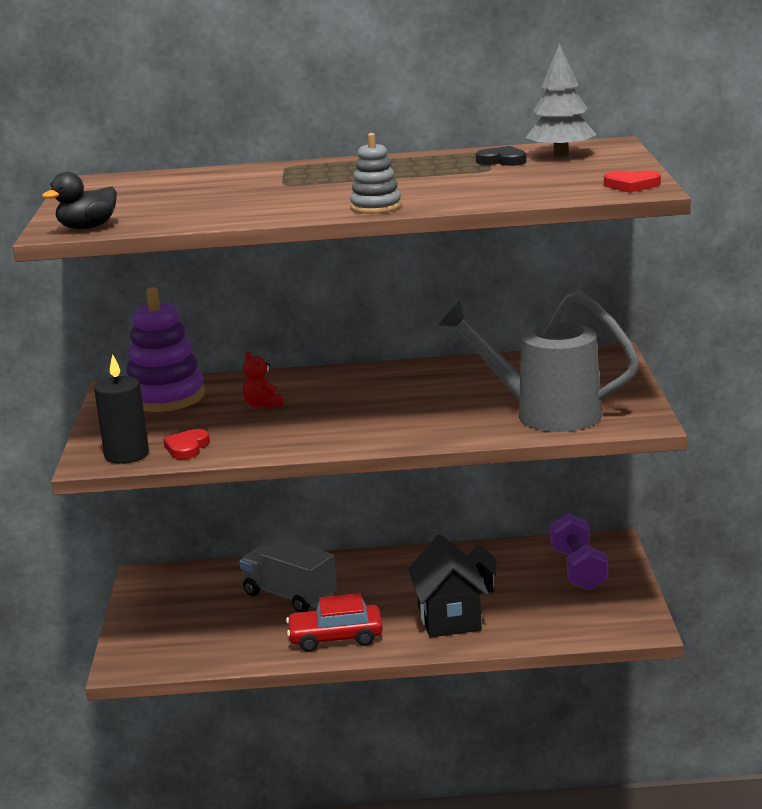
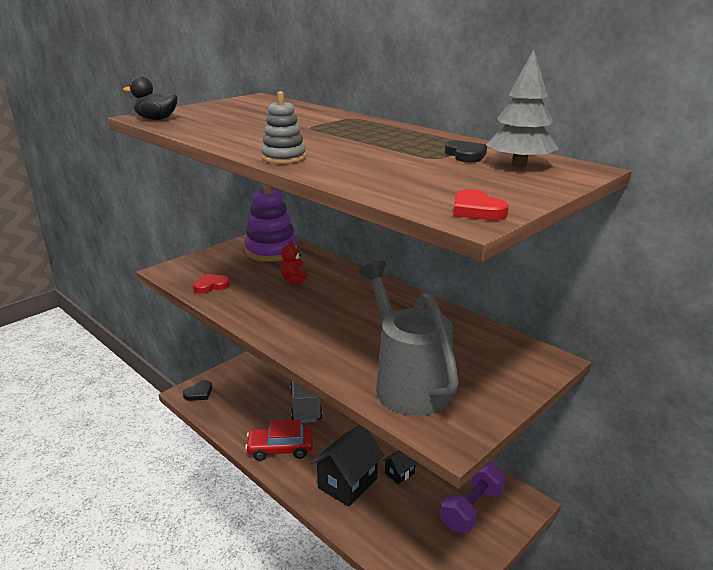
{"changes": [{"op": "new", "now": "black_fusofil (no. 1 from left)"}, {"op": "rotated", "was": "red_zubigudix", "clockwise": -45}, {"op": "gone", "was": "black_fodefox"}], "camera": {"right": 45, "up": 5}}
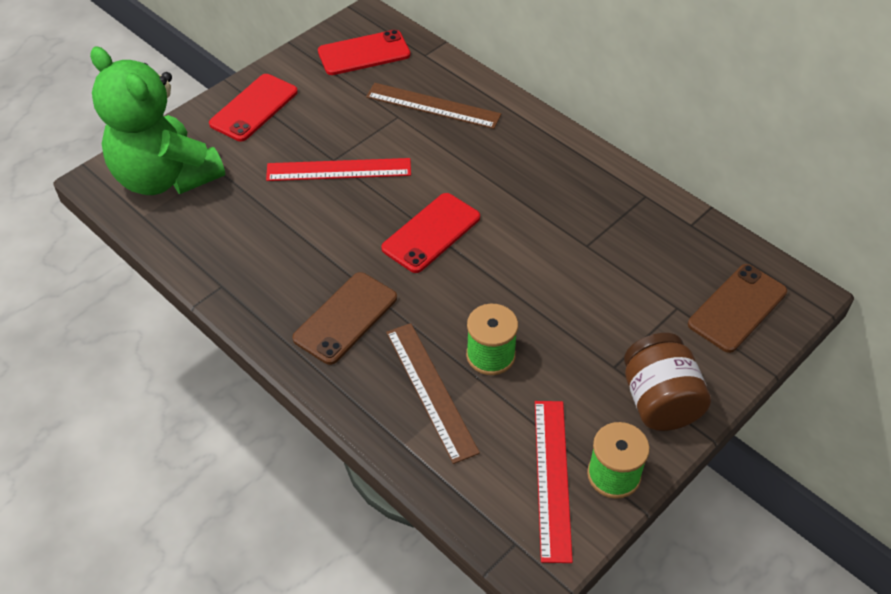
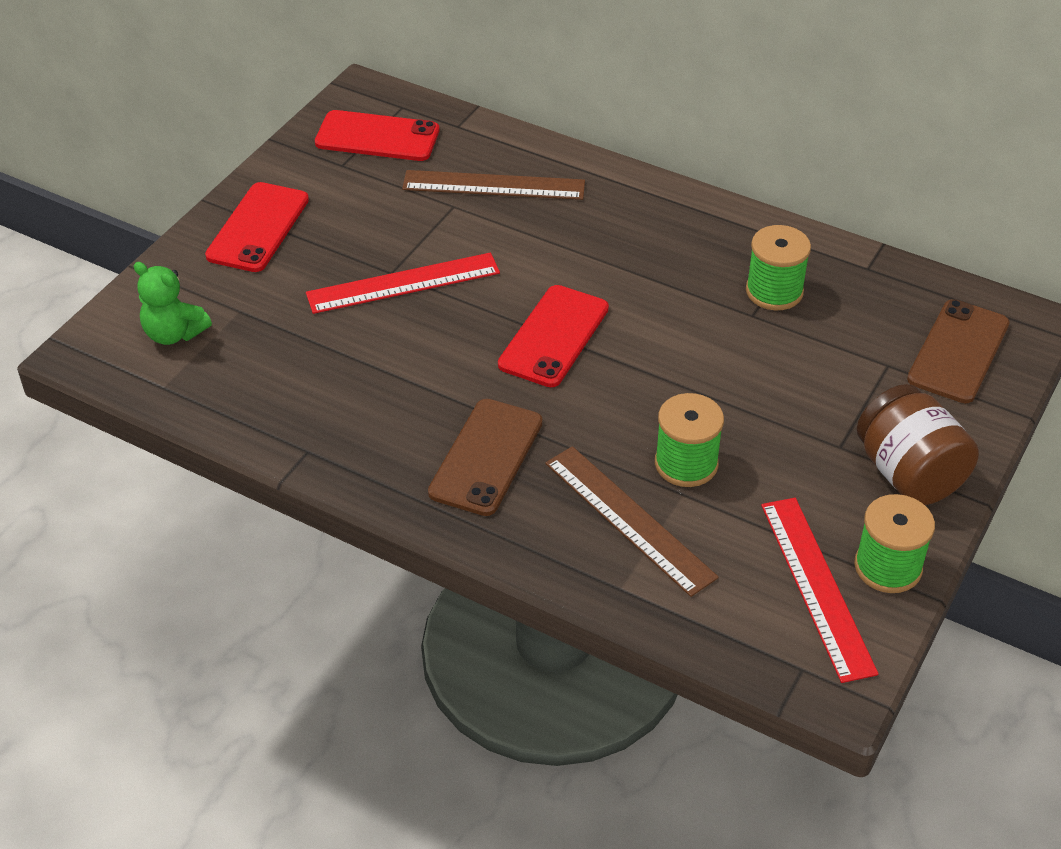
{"changes": [{"op": "scaled", "was": "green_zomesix", "ratio": 0.44}, {"op": "rotated", "was": "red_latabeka (no. 2 from left)", "clockwise": 45}, {"op": "new", "now": "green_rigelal (no. 2 from left)"}], "camera": {"right": -15, "up": -5}}
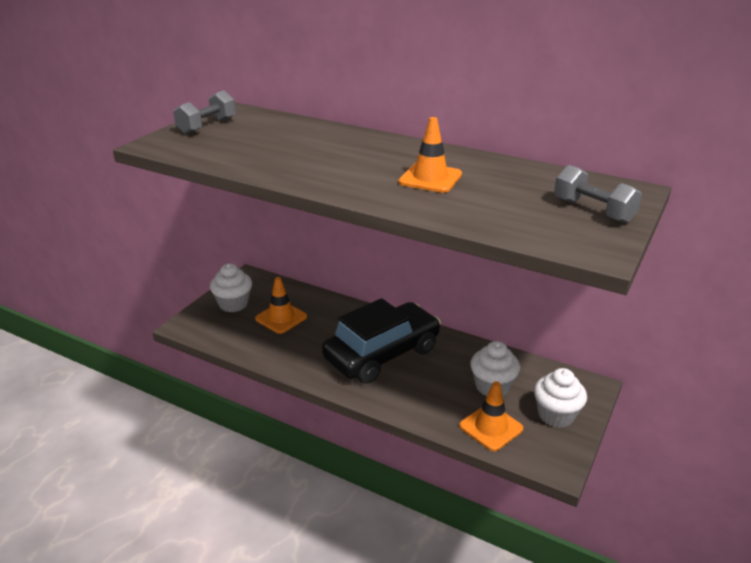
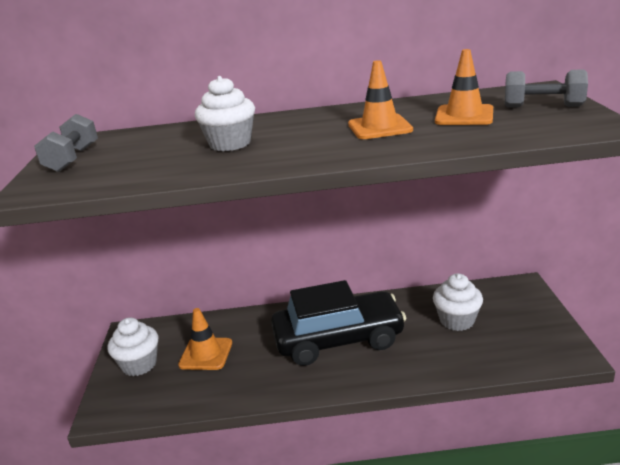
{"changes": [{"op": "shifted", "was": "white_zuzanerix (no. 3 from left in the first image)", "now": "white_zuzanerix (no. 2 from left)"}, {"op": "rotated", "was": "black_zubigudix", "clockwise": 60}, {"op": "shifted", "was": "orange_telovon (no. 3 from left)"}], "camera": {"right": -30, "up": -5}}
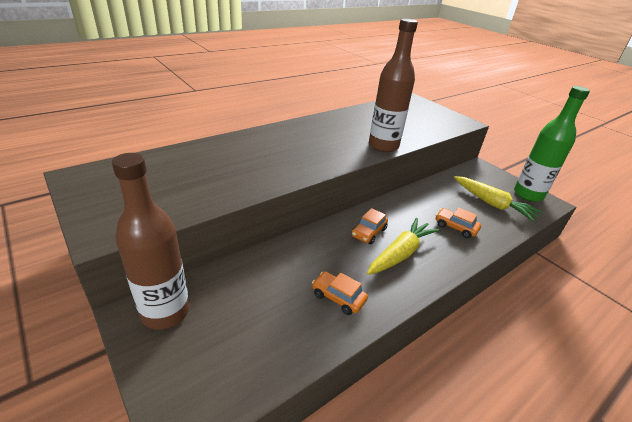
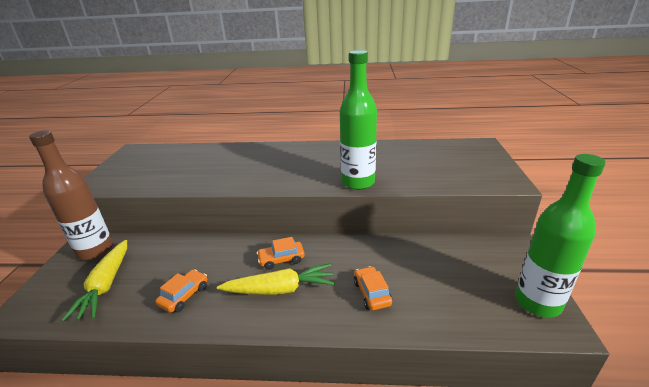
{"changes": [{"op": "shifted", "was": "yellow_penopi (no. 2 from left in the first image)", "now": "yellow_penopi (no. 1 from left)"}, {"op": "rotated", "was": "orange_zubigudix (no. 1 from left)", "clockwise": 45}, {"op": "repainted", "was": "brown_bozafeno (no. 2 from left)", "now": "green_bozafeno (no. 1 from left)"}], "camera": {"right": 45, "up": -5}}
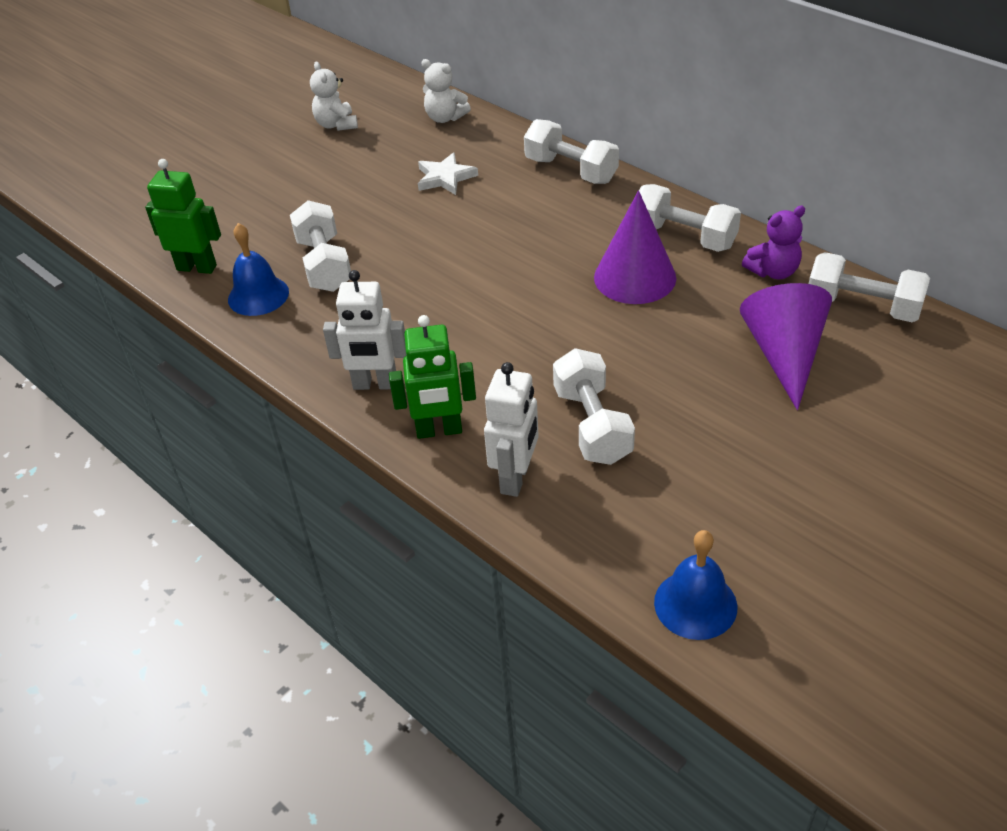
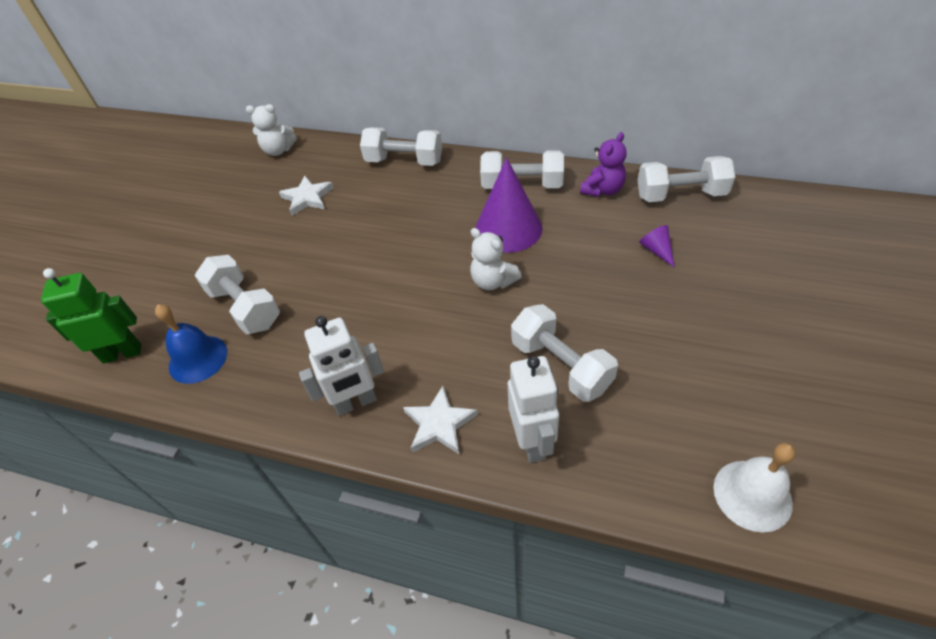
{"changes": [{"op": "swapped", "was": "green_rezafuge (no. 2 from left)", "now": "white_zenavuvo (no. 2 from left)"}, {"op": "shifted", "was": "white_zomesix (no. 1 from left in the first image)", "now": "white_zomesix (no. 2 from left)"}, {"op": "scaled", "was": "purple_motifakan (no. 2 from left)", "ratio": 0.44}, {"op": "repainted", "was": "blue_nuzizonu (no. 2 from left)", "now": "white_nuzizonu"}], "camera": {"right": -25, "up": 5}}
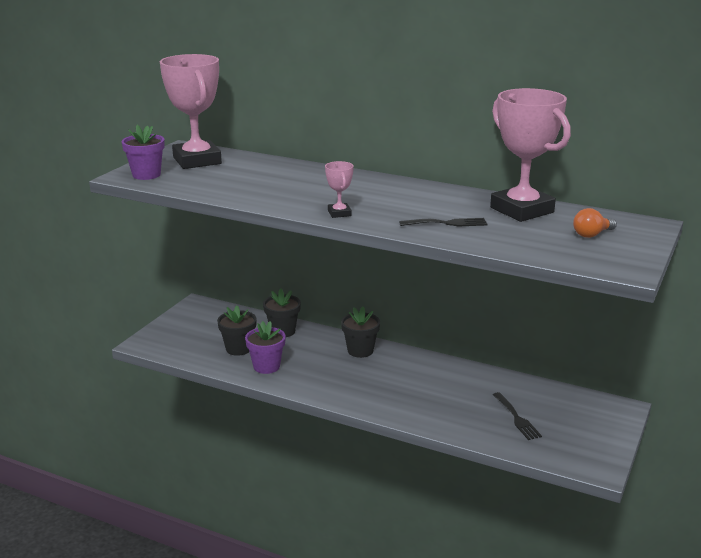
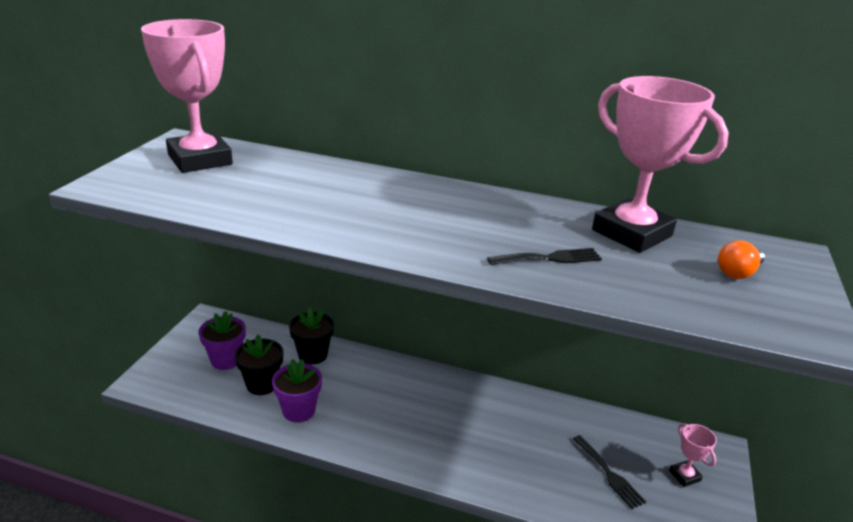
{"changes": [{"op": "shifted", "was": "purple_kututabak (no. 1 from left)"}, {"op": "shifted", "was": "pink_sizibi (no. 2 from left in the first image)", "now": "pink_sizibi (no. 3 from left)"}, {"op": "gone", "was": "black_kututabak (no. 3 from left)"}], "camera": {"right": -10, "up": 5}}
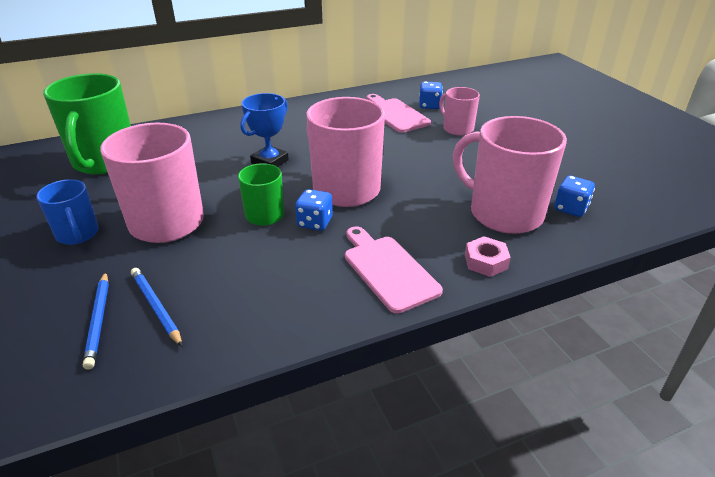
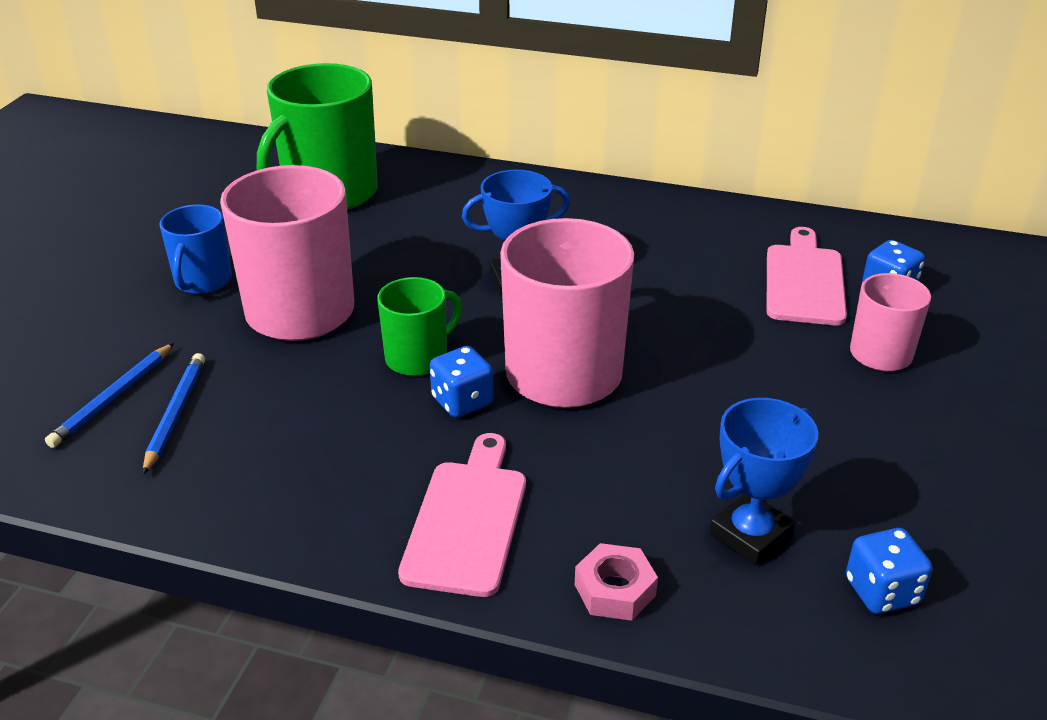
{"changes": [{"op": "swapped", "was": "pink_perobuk (no. 4 from left)", "now": "blue_sizibi (no. 2 from left)"}], "camera": {"right": 40, "up": 0}}
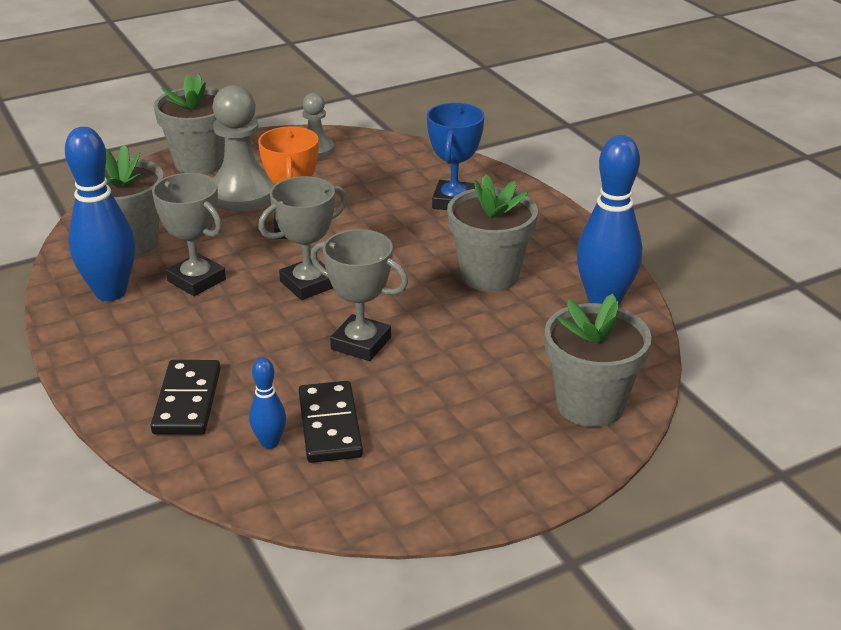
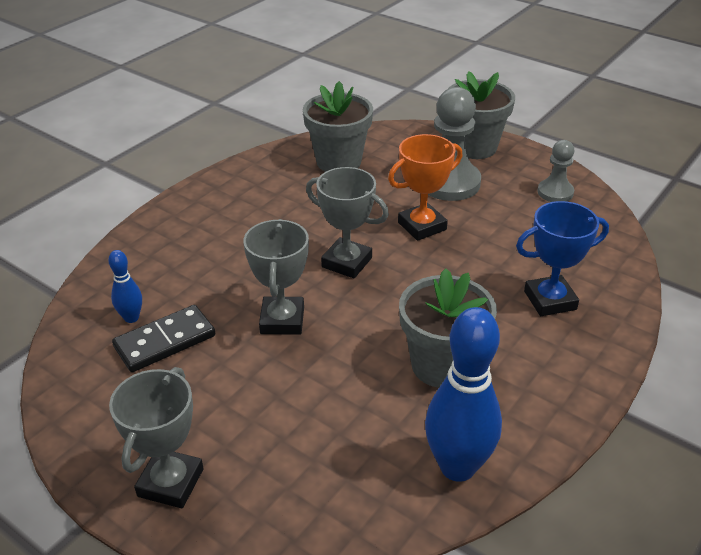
{"changes": [{"op": "shifted", "was": "grey_sizibi (no. 1 from left)"}, {"op": "gone", "was": "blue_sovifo (no. 1 from left)"}, {"op": "gone", "was": "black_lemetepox (no. 1 from left)"}, {"op": "gone", "was": "grey_kututabak (no. 4 from left)"}], "camera": {"right": 65, "up": 5}}
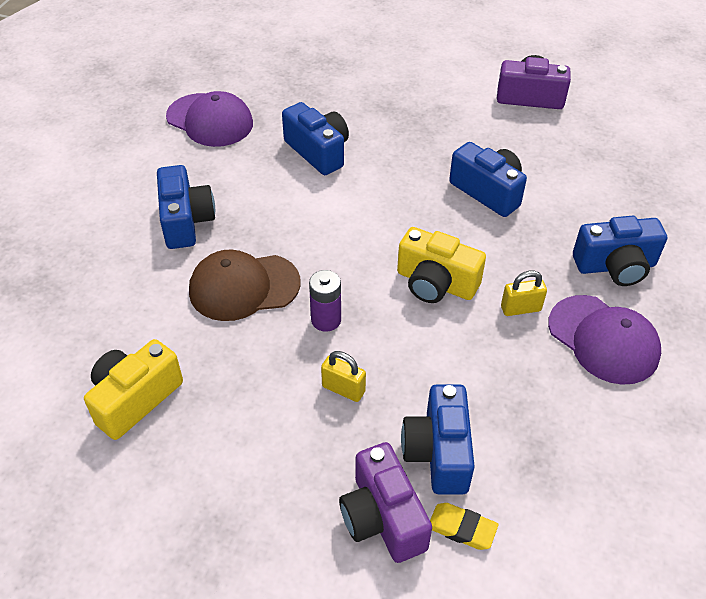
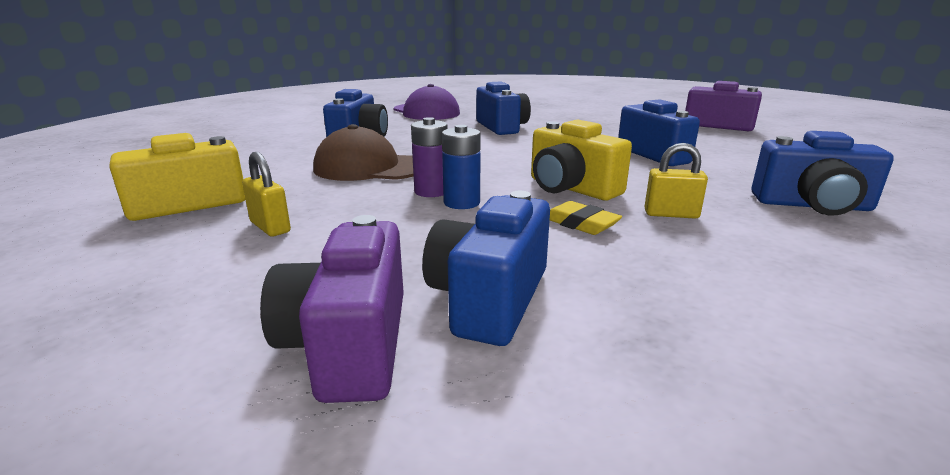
{"changes": [{"op": "shifted", "was": "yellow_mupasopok (no. 1 from left)"}, {"op": "new", "now": "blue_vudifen"}, {"op": "shifted", "was": "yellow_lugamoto"}, {"op": "gone", "was": "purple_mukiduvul (no. 2 from left)"}], "camera": {"right": 20, "up": -25}}
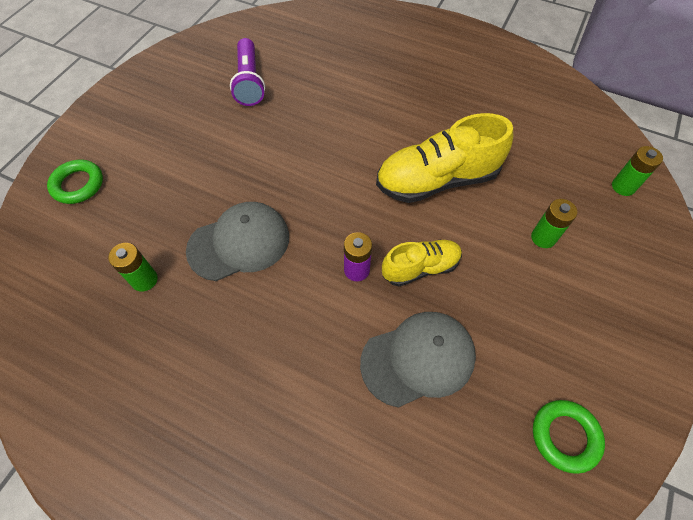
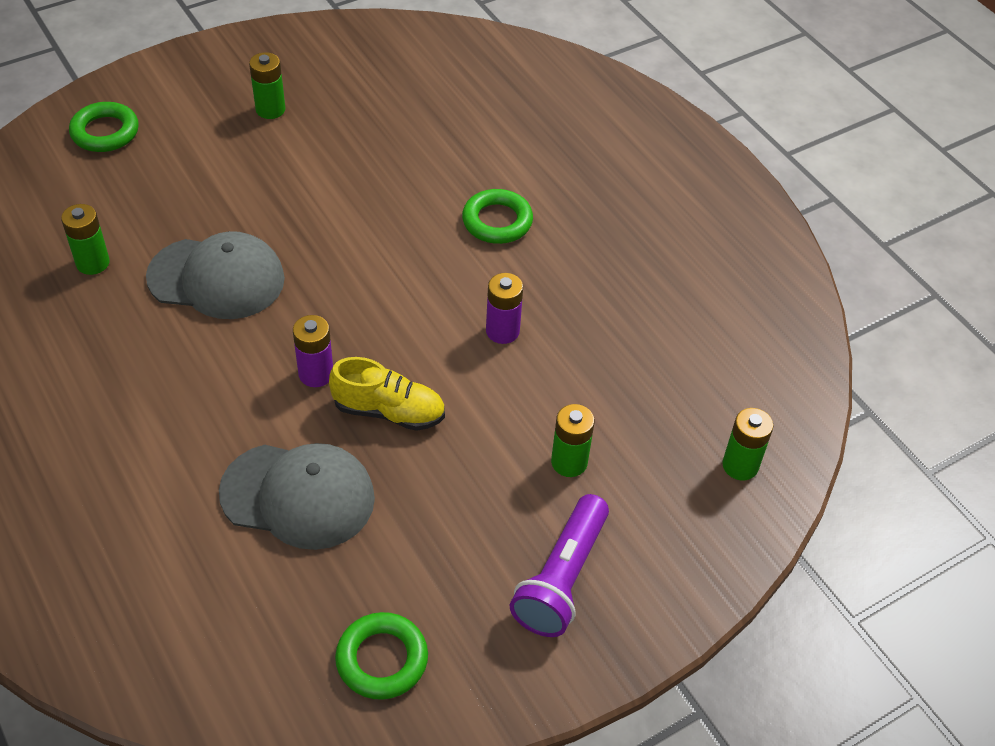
{"changes": [{"op": "new", "now": "green_vudifen (no. 2 from left)"}, {"op": "new", "now": "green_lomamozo (no. 3 from left)"}, {"op": "swapped", "was": "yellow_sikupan (no. 2 from left)", "now": "purple_vudifen (no. 2 from left)"}, {"op": "shifted", "was": "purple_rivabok"}], "camera": {"right": 30, "up": -10}}
